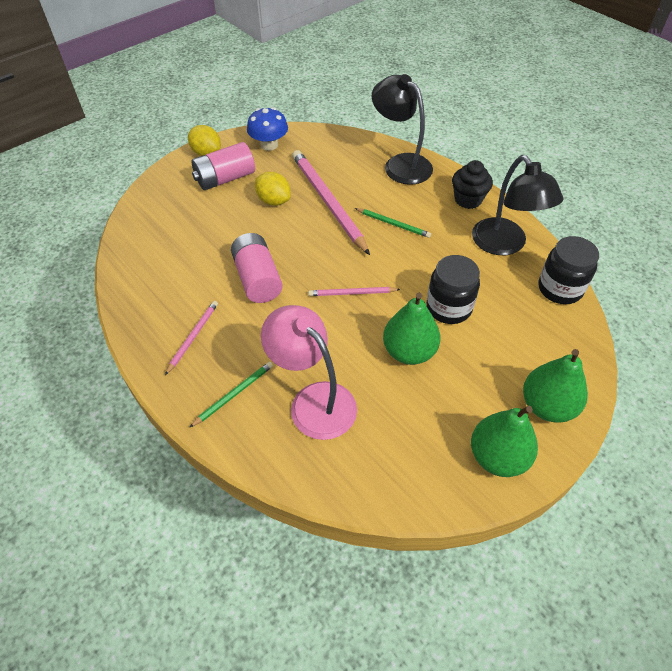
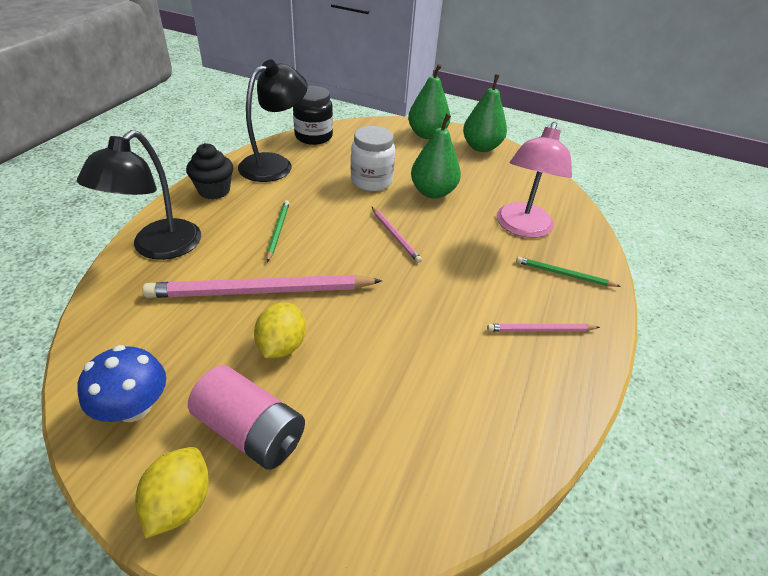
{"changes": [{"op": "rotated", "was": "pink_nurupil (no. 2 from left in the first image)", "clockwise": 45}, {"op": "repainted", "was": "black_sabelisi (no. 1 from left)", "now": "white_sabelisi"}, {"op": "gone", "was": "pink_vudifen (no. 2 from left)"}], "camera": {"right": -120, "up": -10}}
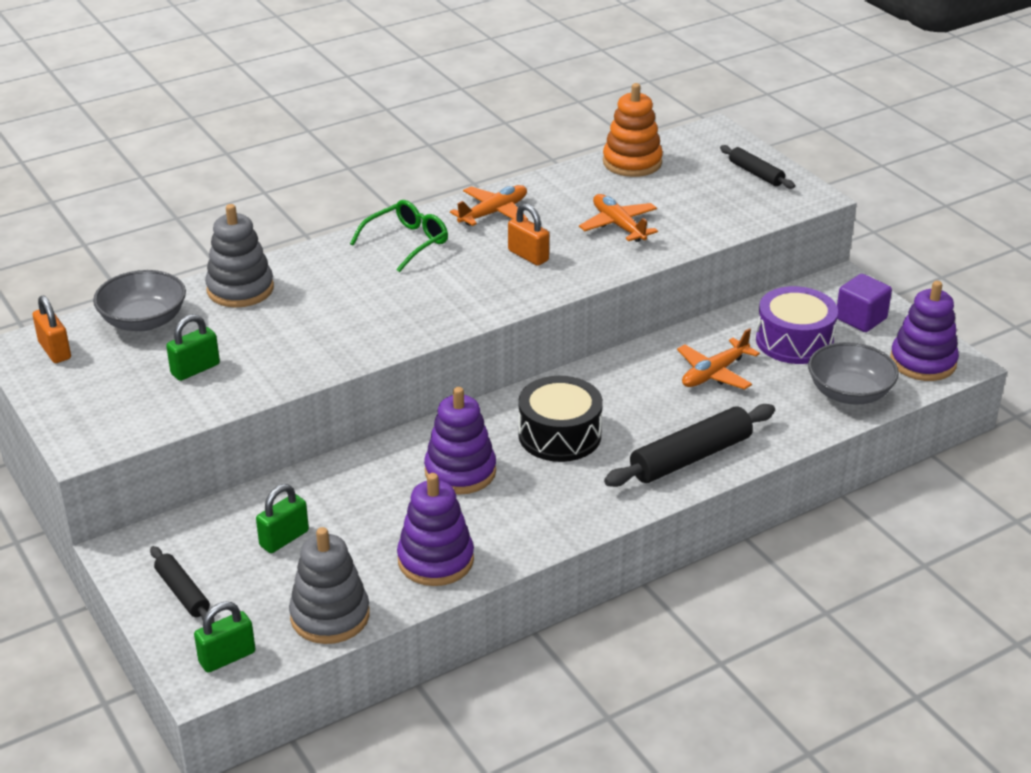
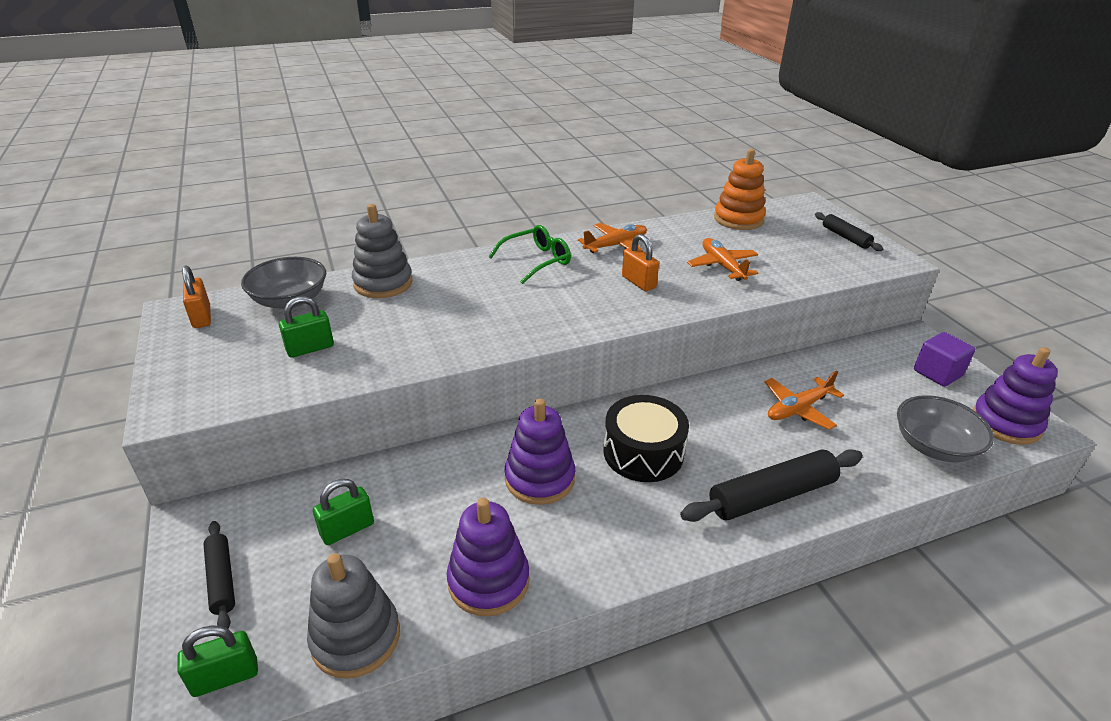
{"changes": [{"op": "gone", "was": "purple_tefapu"}], "camera": {"right": 10, "up": 0}}
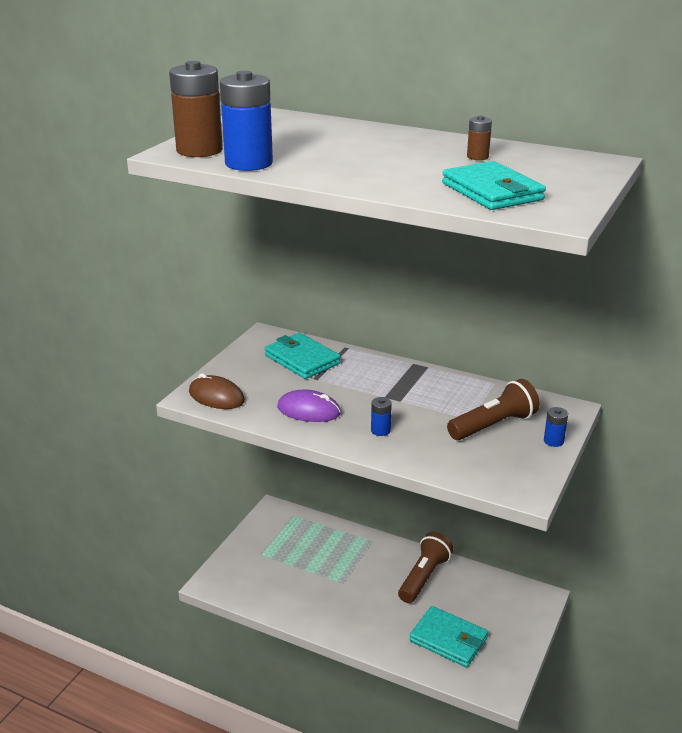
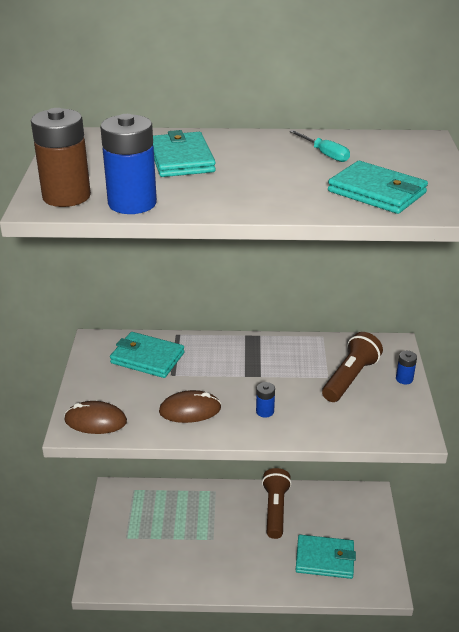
{"changes": [{"op": "new", "now": "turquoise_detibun (no. 2 from left)"}, {"op": "repainted", "was": "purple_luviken", "now": "brown_luviken (no. 2 from left)"}, {"op": "swapped", "was": "brown_vudifen (no. 2 from left)", "now": "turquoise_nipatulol"}], "camera": {"right": -25, "up": 5}}
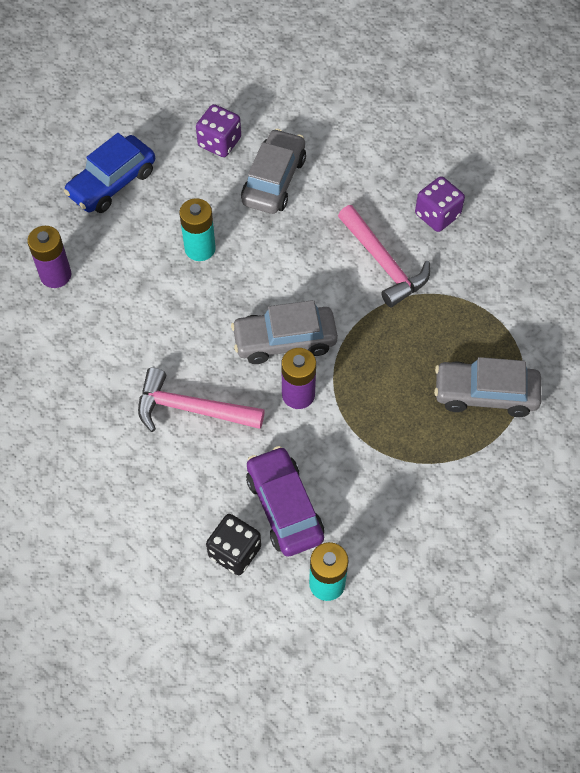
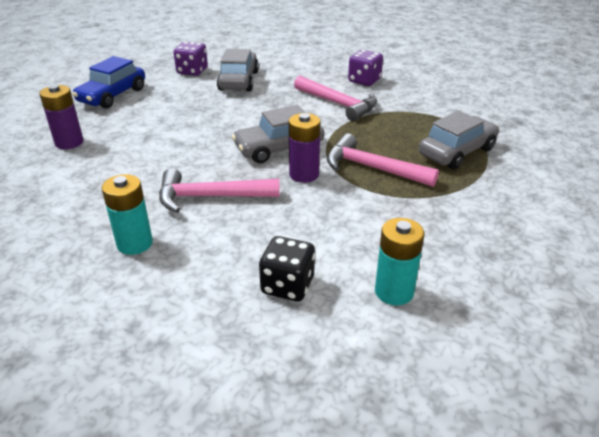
{"changes": [{"op": "shifted", "was": "turquoise_vudifen (no. 1 from left)"}, {"op": "new", "now": "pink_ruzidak (no. 3 from left)"}, {"op": "rotated", "was": "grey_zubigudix (no. 3 from left)", "clockwise": 150}, {"op": "gone", "was": "purple_zubigudix"}], "camera": {"right": -15, "up": -25}}
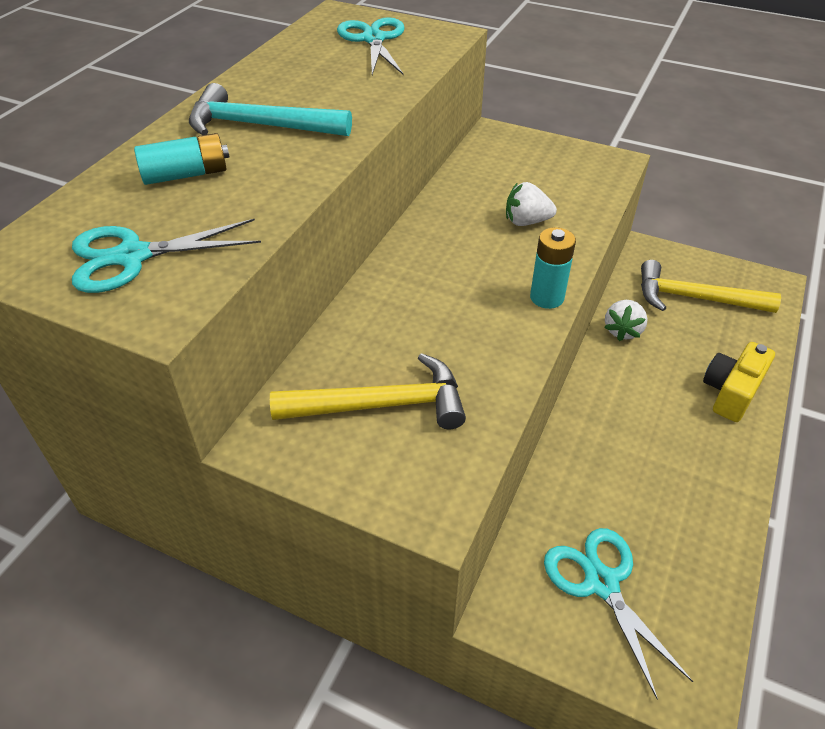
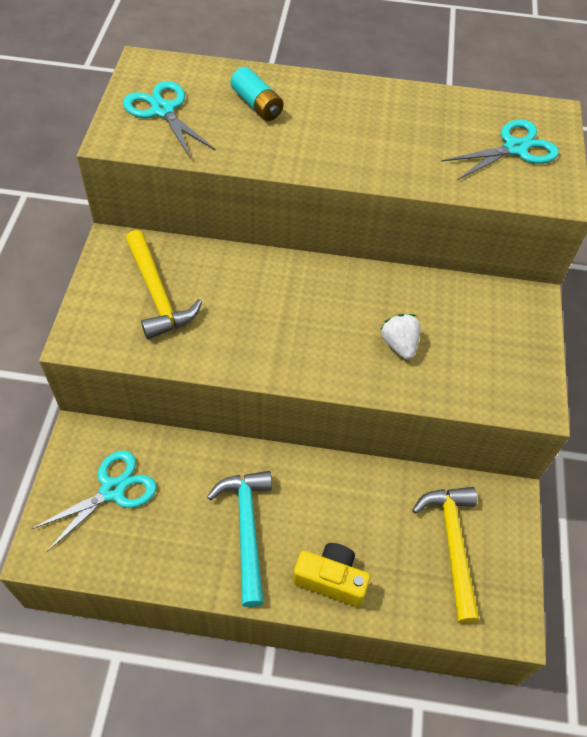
{"changes": [{"op": "shifted", "was": "turquoise_ruzidak"}, {"op": "gone", "was": "turquoise_vudifen (no. 2 from left)"}, {"op": "gone", "was": "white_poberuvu (no. 2 from left)"}], "camera": {"right": 70, "up": 10}}
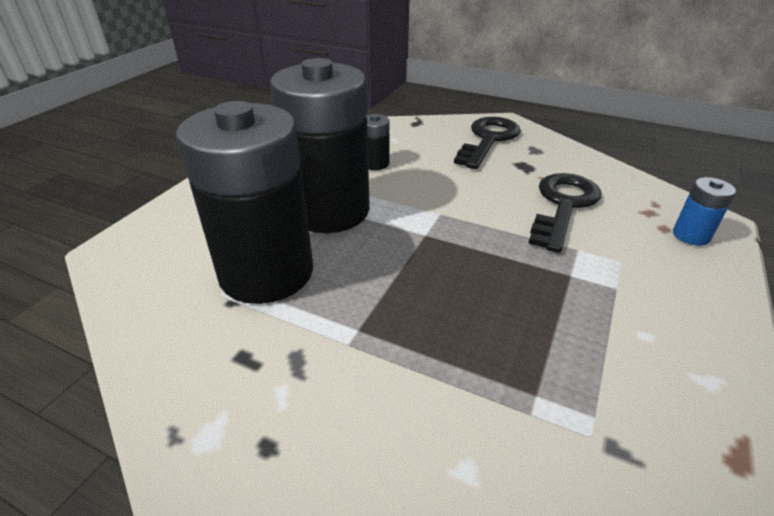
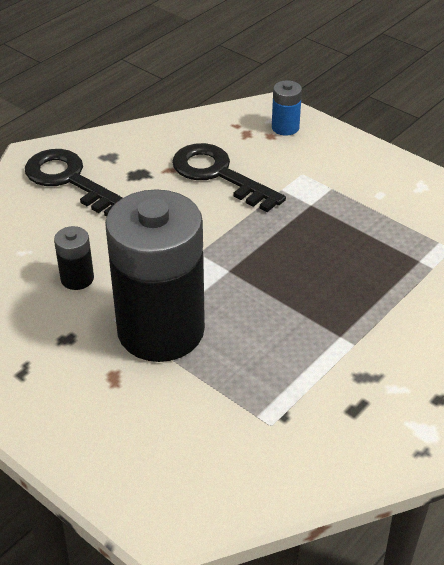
{"changes": [{"op": "gone", "was": "black_vudifen (no. 1 from left)"}], "camera": {"right": -75, "up": 5}}
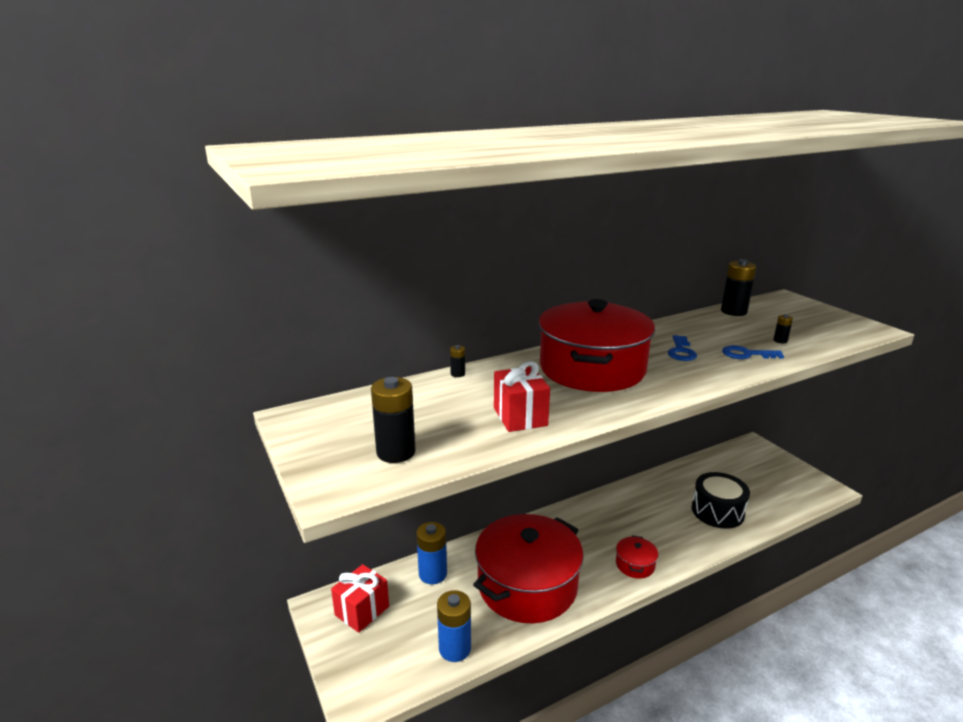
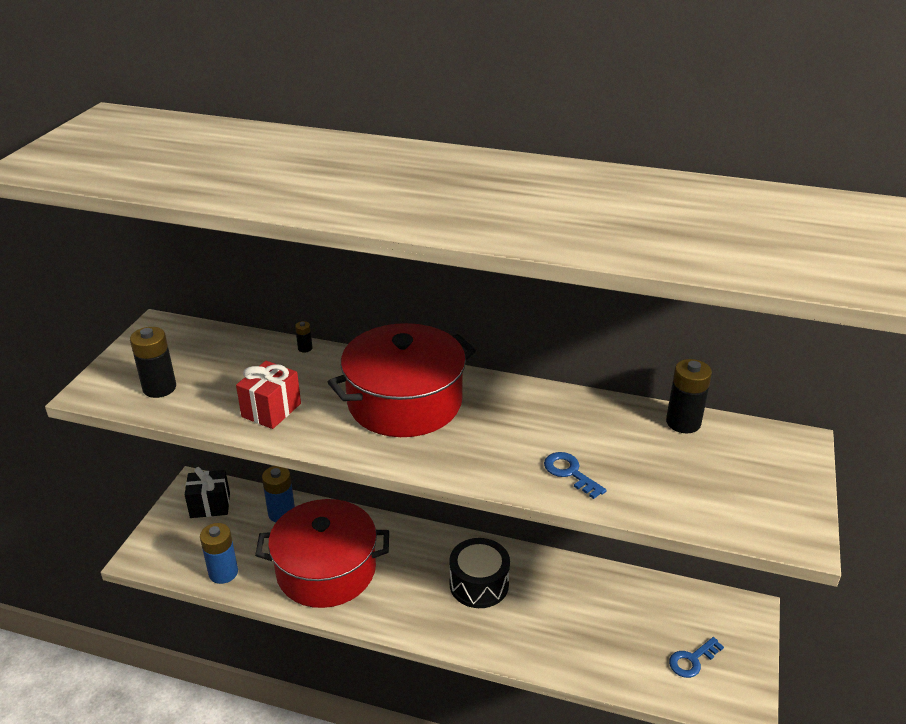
{"changes": [{"op": "repainted", "was": "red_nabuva (no. 1 from left)", "now": "black_nabuva"}, {"op": "shifted", "was": "black_tefapu"}, {"op": "shifted", "was": "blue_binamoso (no. 1 from left in the first image)", "now": "blue_binamoso (no. 2 from left)"}, {"op": "gone", "was": "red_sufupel (no. 3 from left)"}, {"op": "gone", "was": "black_vudifen (no. 4 from left)"}], "camera": {"right": 45, "up": 10}}
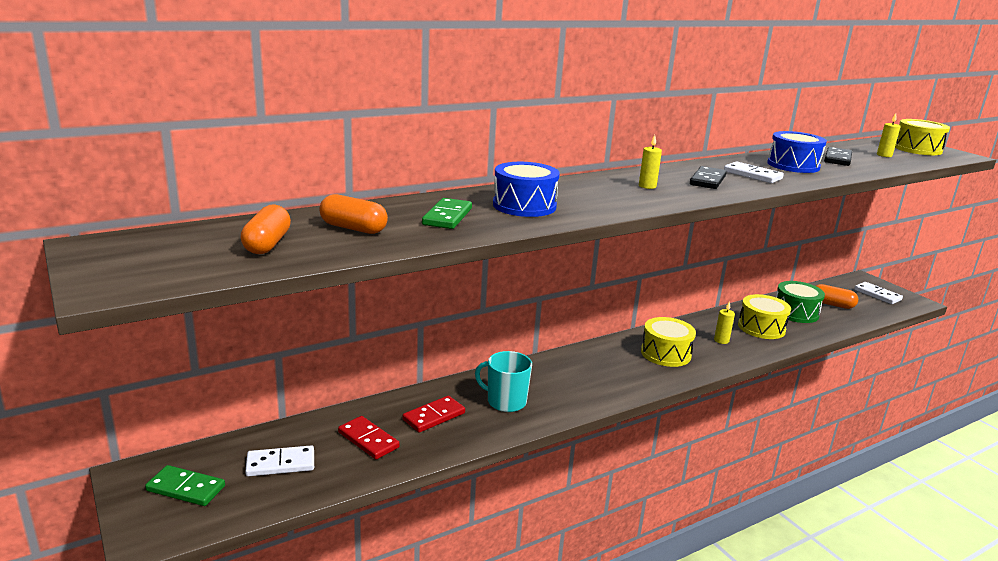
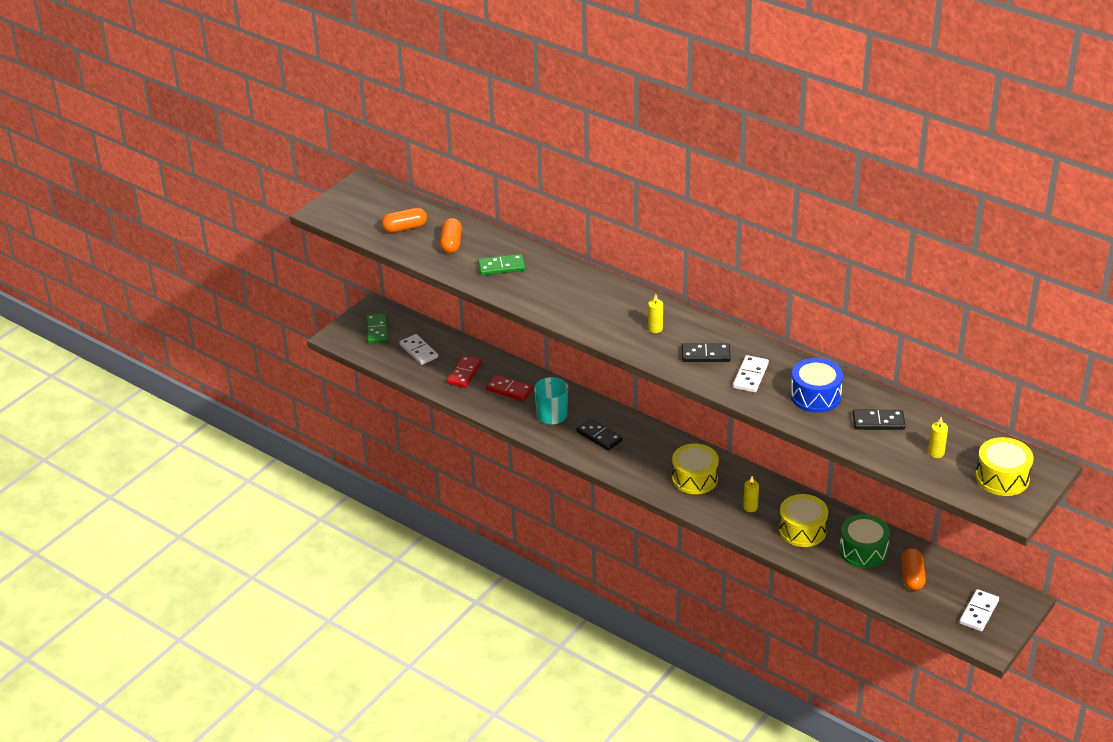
{"changes": [{"op": "new", "now": "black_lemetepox (no. 1 from left)"}, {"op": "gone", "was": "blue_tefapu (no. 1 from left)"}], "camera": {"right": 70, "up": 15}}
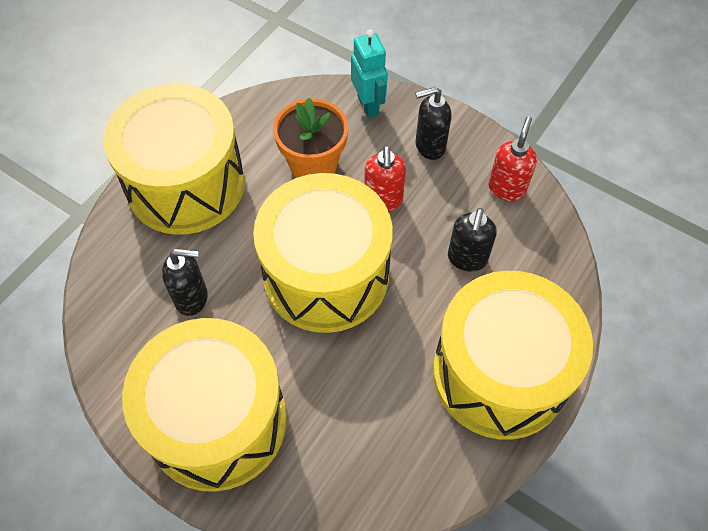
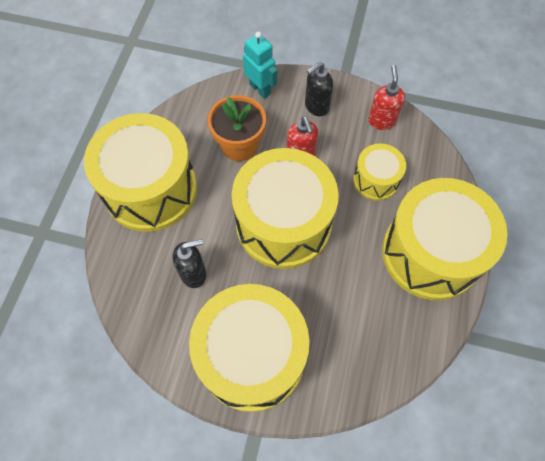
{"changes": [{"op": "swapped", "was": "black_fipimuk (no. 3 from left)", "now": "yellow_tefapu (no. 4 from left)"}], "camera": {"right": -20, "up": 5}}
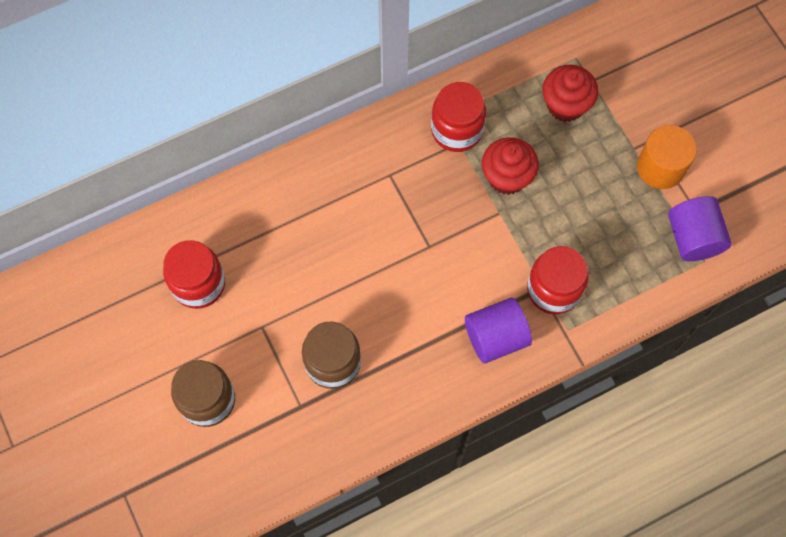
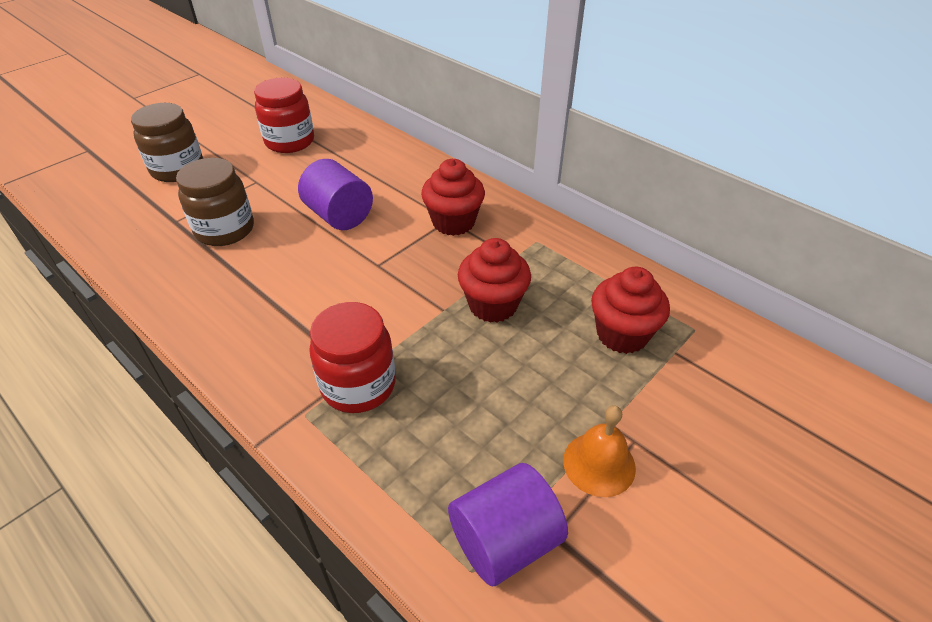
{"changes": [{"op": "shifted", "was": "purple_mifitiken (no. 1 from left)"}, {"op": "new", "now": "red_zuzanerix (no. 1 from left)"}, {"op": "swapped", "was": "orange_mifitiken", "now": "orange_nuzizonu"}, {"op": "gone", "was": "red_sabelisi (no. 2 from left)"}], "camera": {"right": 70, "up": -25}}
